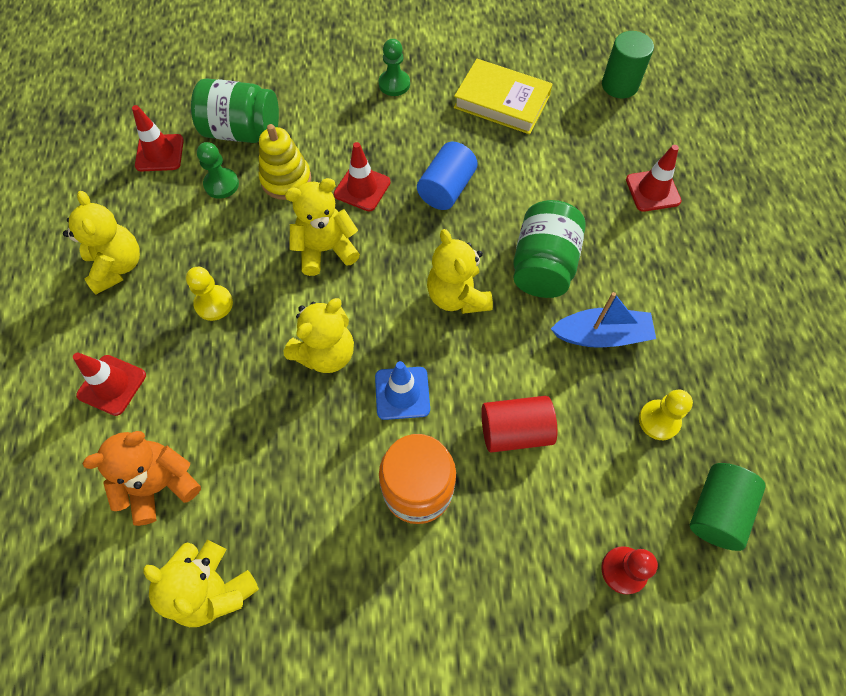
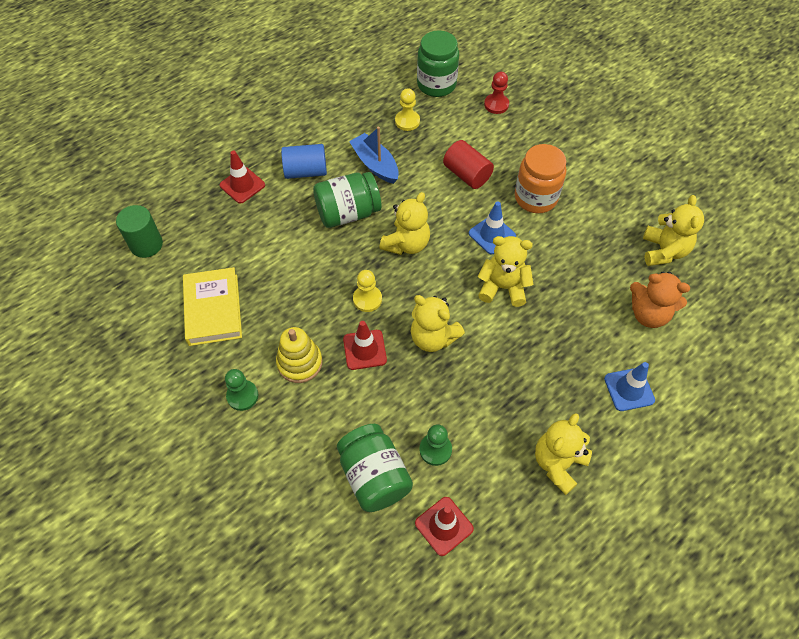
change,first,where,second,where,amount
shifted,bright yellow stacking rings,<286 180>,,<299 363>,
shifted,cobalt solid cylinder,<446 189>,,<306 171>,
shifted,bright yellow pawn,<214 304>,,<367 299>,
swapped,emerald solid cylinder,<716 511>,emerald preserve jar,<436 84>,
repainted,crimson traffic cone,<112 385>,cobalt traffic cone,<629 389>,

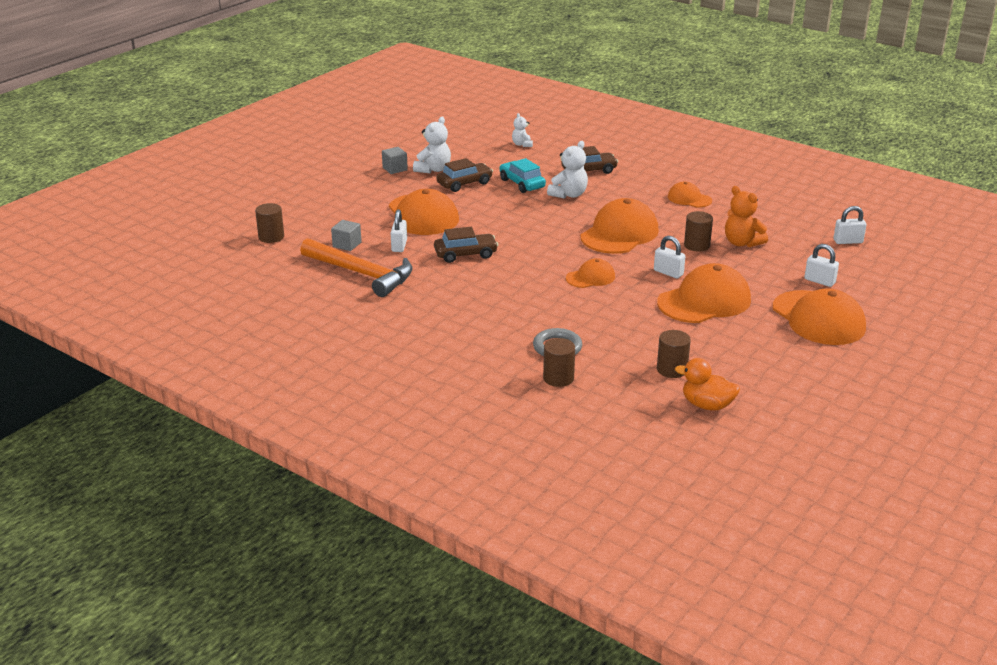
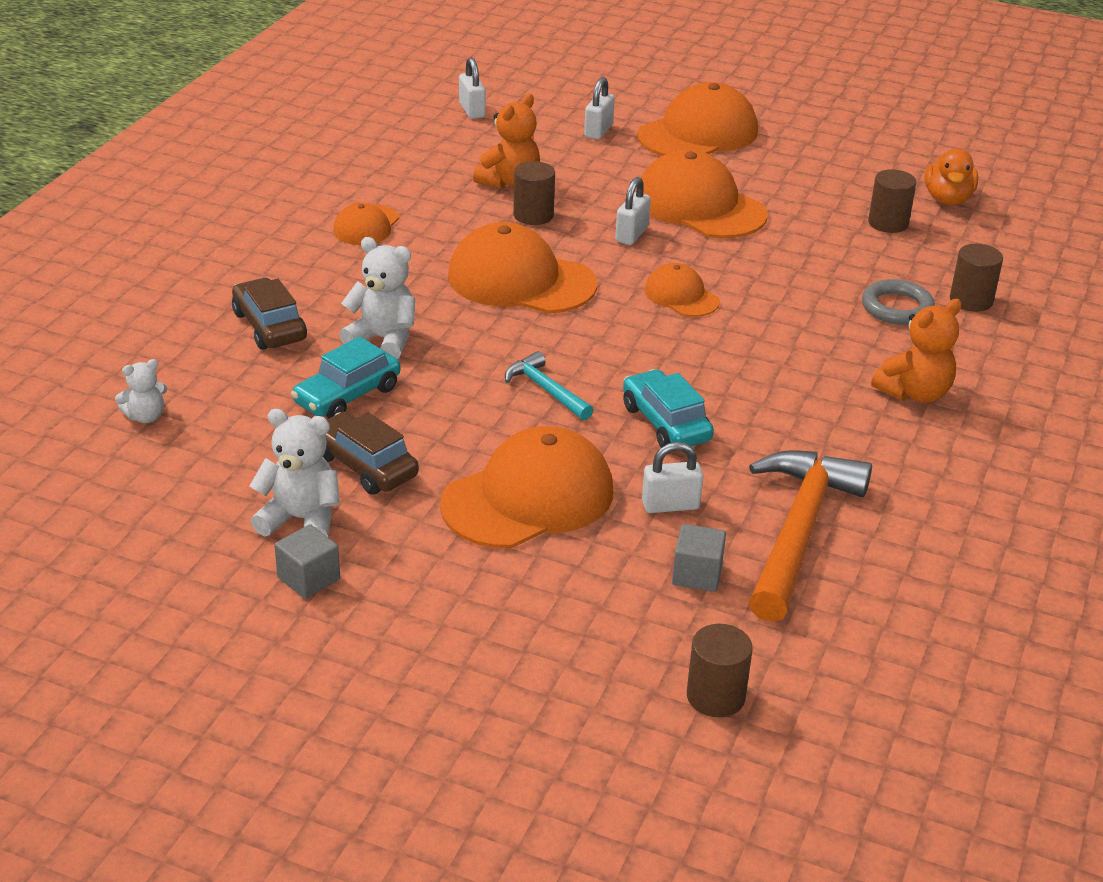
change,first,where,second,where,amount
new,,,teal claw hammer,<546 390>,
repainted,brown car,<465 254>,teal car,<665 423>,
new,,,orange teddy,<914 393>,

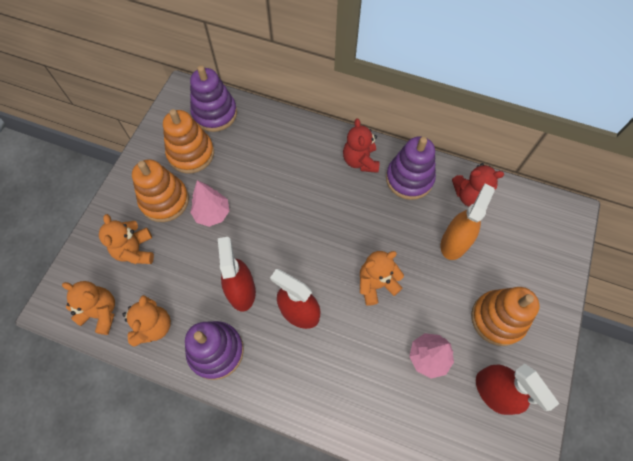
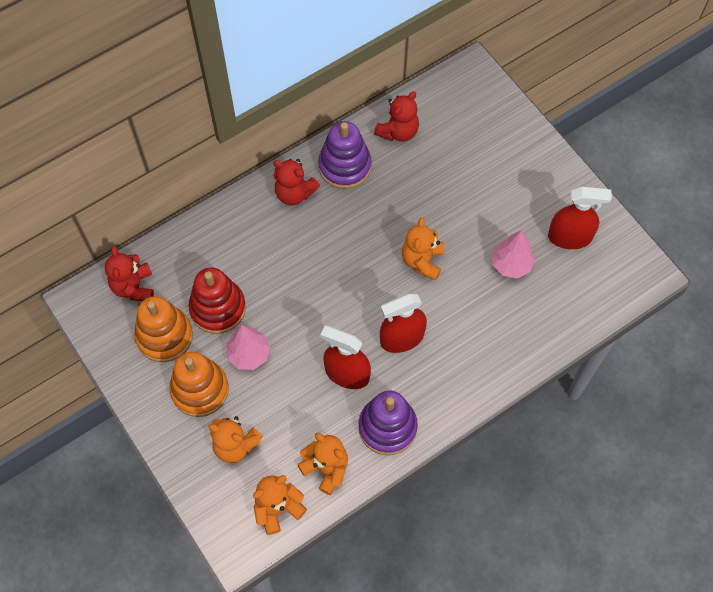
change,first,where,second,where,amount
swapped,royal purple stacking rings,<215 113>,crimson teddy,<133 287>,
new,,,crimson stacking rings,<218 308>,
gone,orange sprayer,<454 242>,,,
gone,orange stacking rings,<497 319>,,,

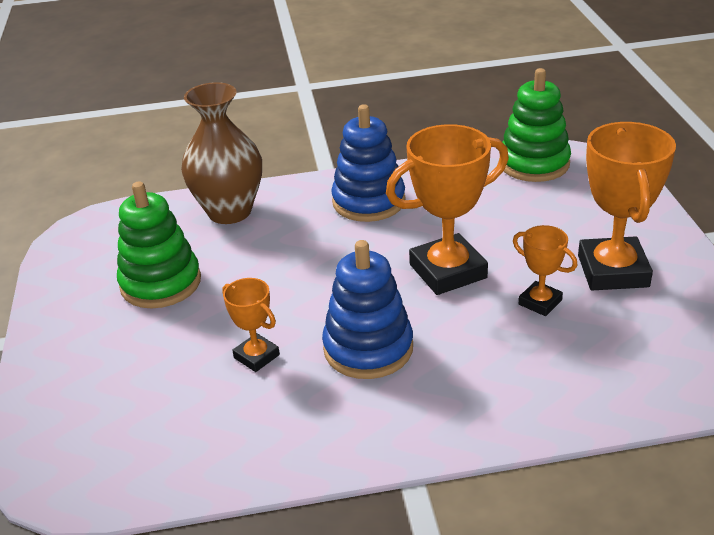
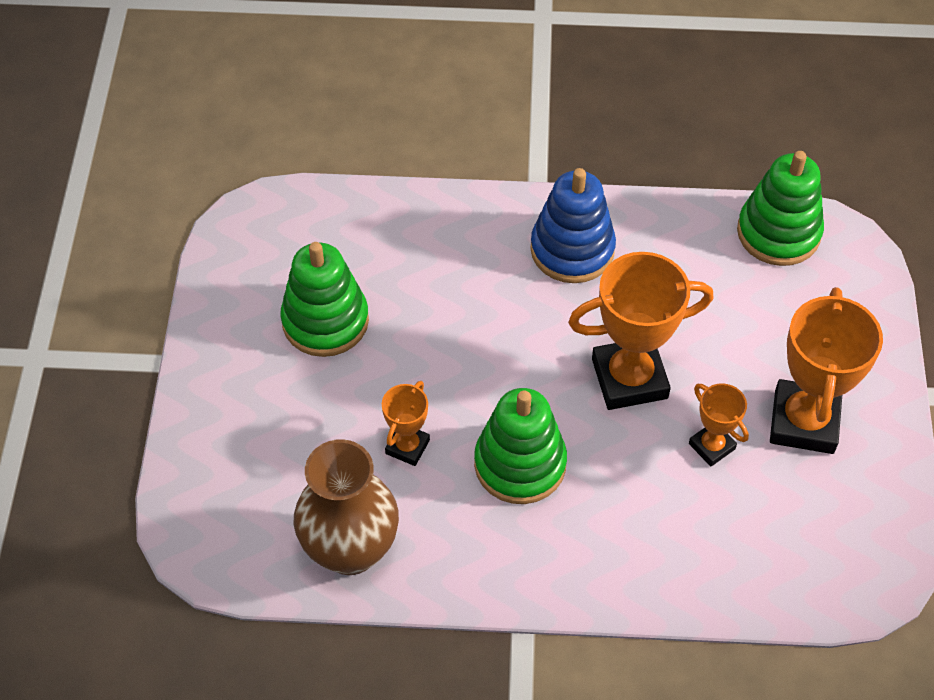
change,first,where,second,where,amount
shifted,brown flower vase,<229 211>,,<350 549>,
rotated,orange prize cup,<256 356>,,<407 447>,60 degrees clockwise
repainted,cobalt stacking rings,<368 348>,emerald stacking rings,<520 464>,

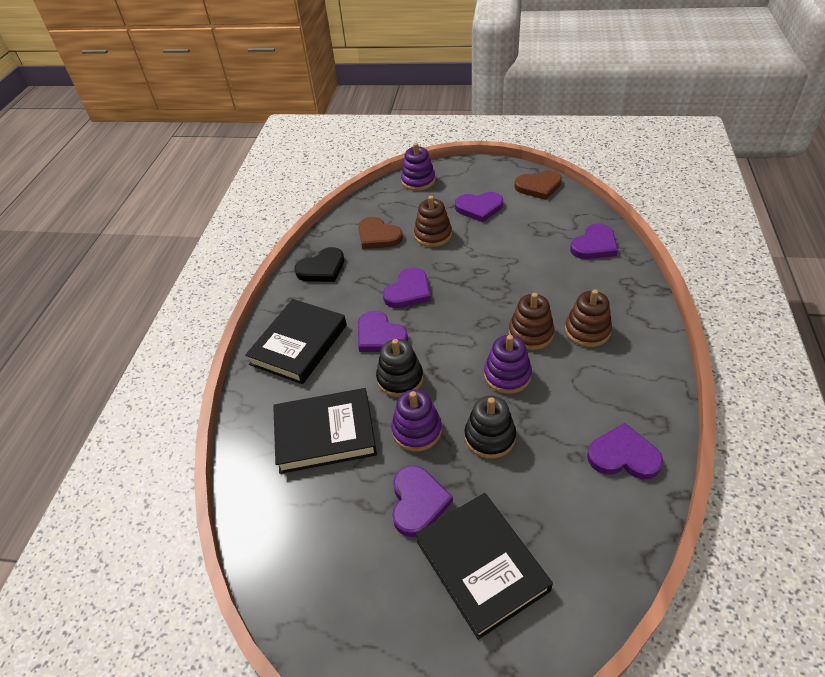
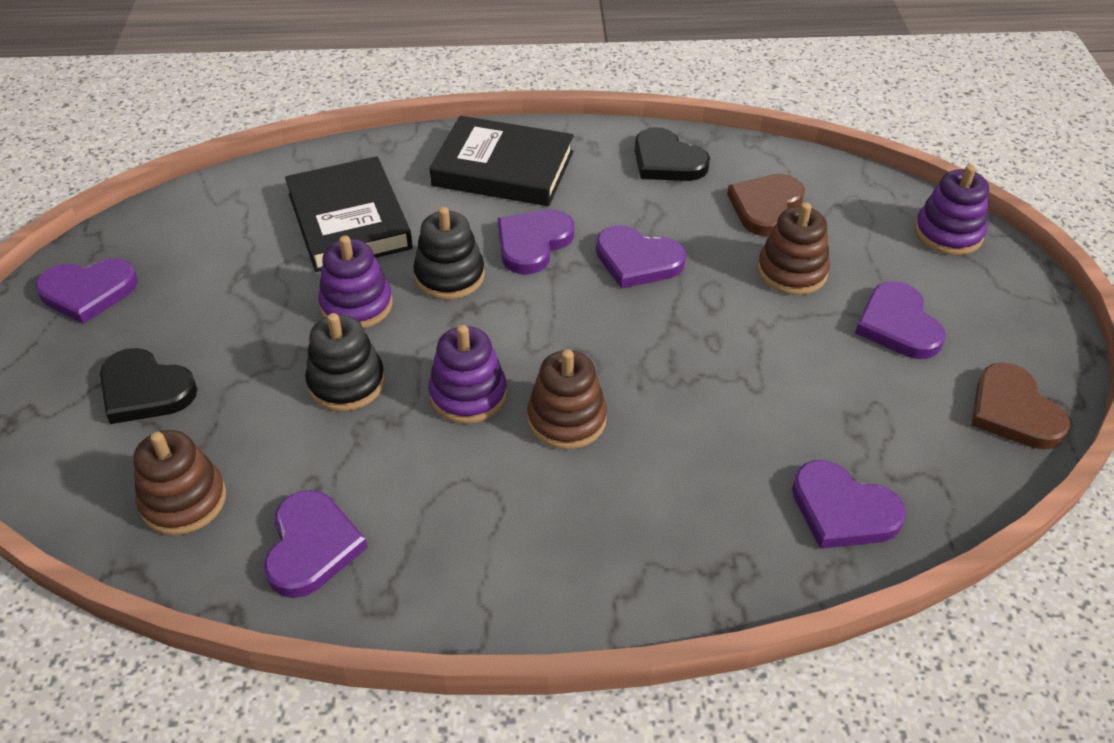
change,first,where,second,where,amount
shifted,royal purple heart shape,<418 502>,,<88 292>,
swapped,ebony book,<481 565>,ebony heart shape,<145 390>,
shifted,brown stacking rings,<587 330>,,<183 500>,

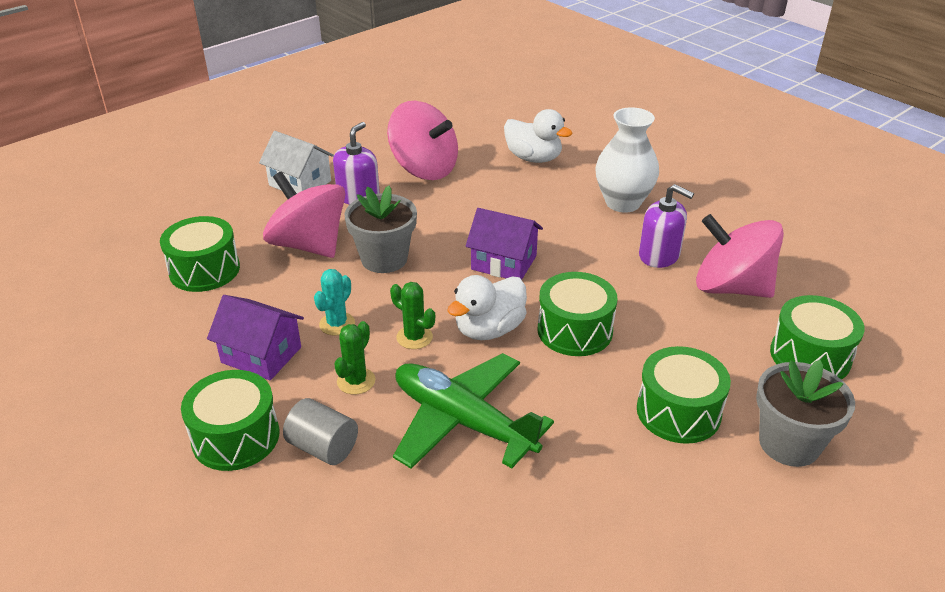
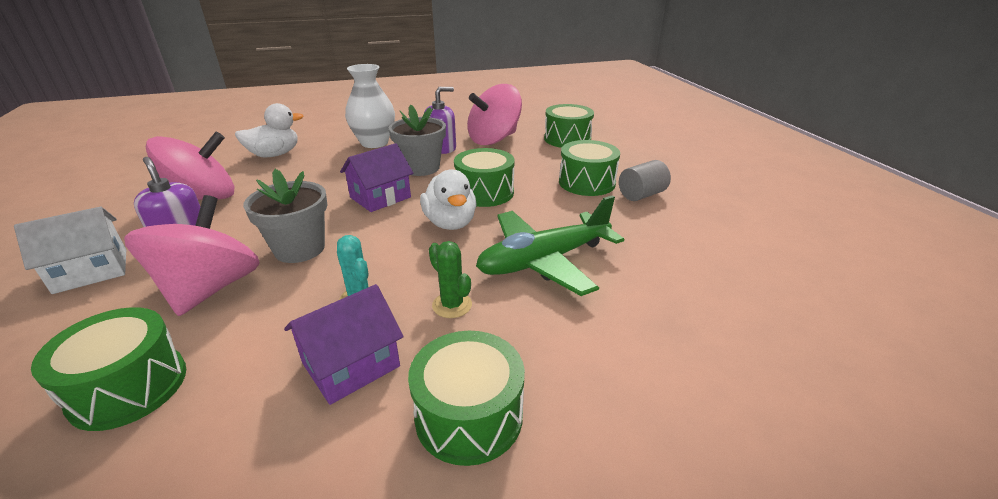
change,first,where,second,where,amount
rotated,rose-pink toy top,<309 245>,,<210 289>,120 degrees clockwise
shifted,grey plant pot,<789 443>,,<421 168>,
shifted,grey solid cylinder,<323 447>,,<641 195>,
gone,emerald cactus,<414 337>,,,

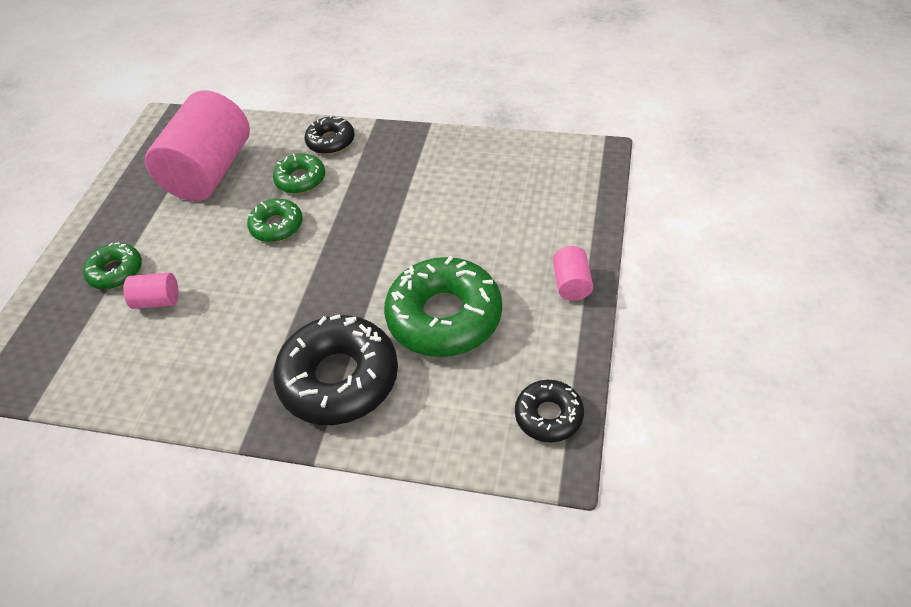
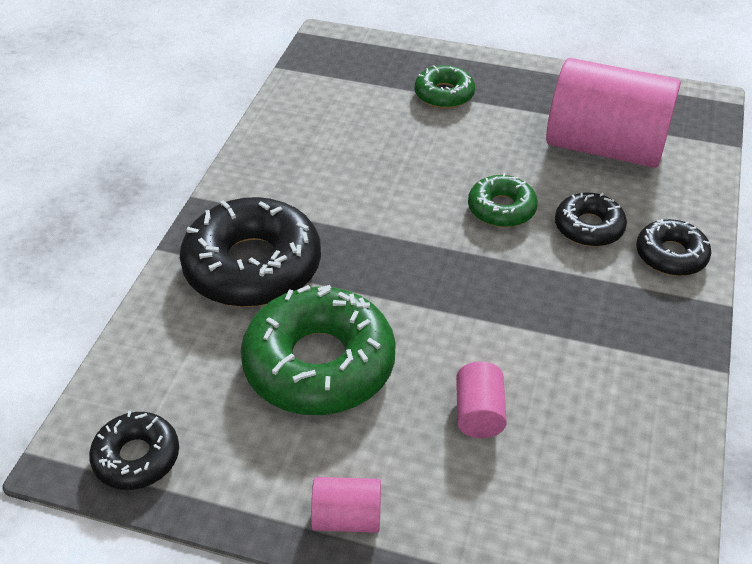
change,first,where,second,where,amount
shifted,rose-pink solid cylinder,<157 301>,,<479 413>,
repainted,emerald donut,<301 179>,ebony donut,<588 227>,

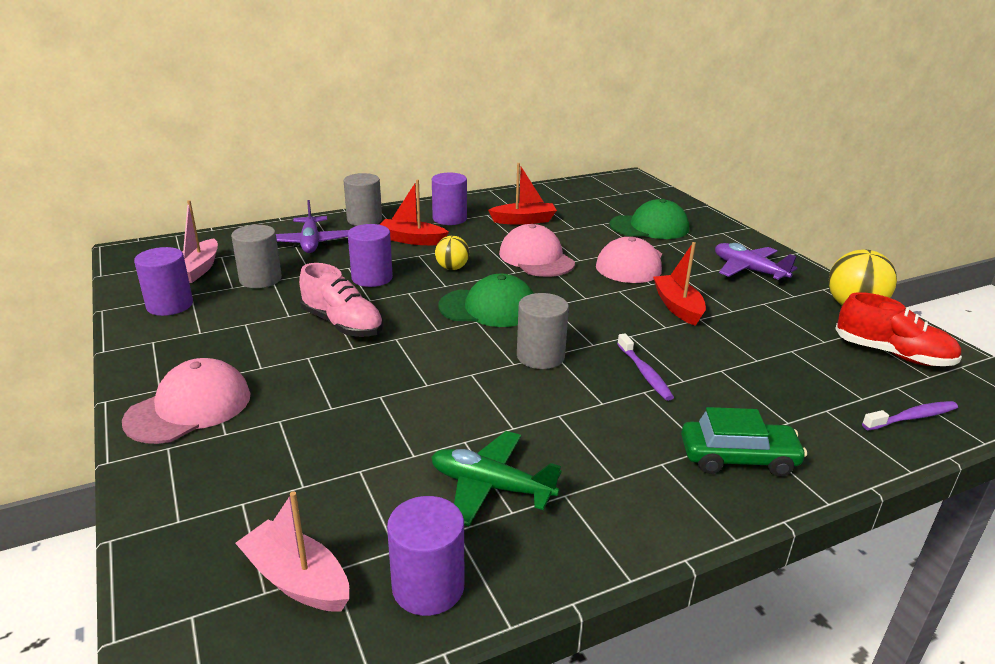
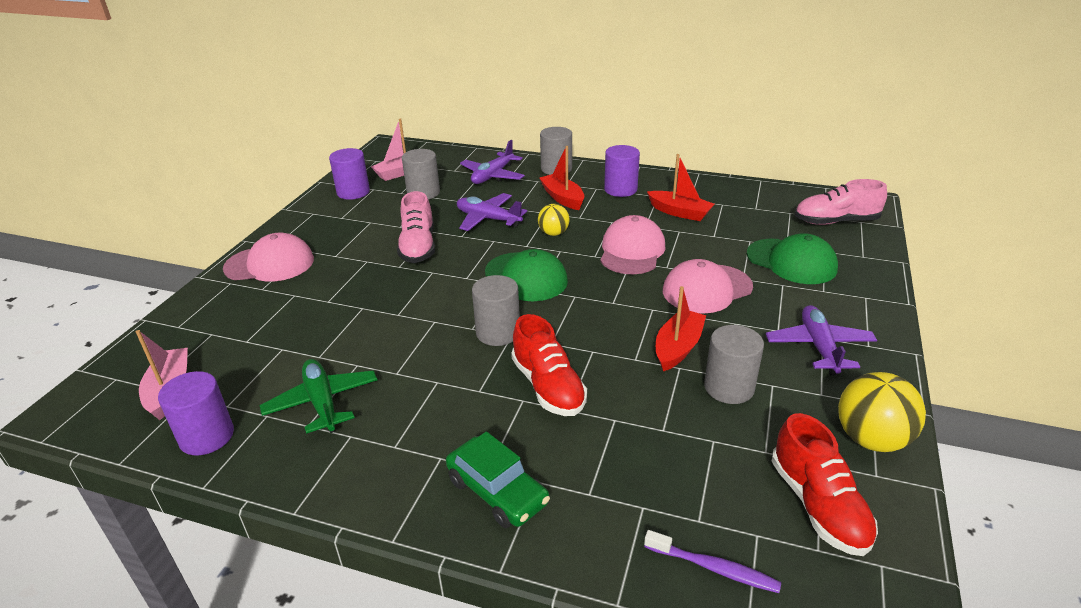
change,first,where,second,where,amount
swapped,royal purple solid cylinder,<372 278>,royal purple toy plane,<488 219>,
swapped,royal purple dental brush,<644 373>,crimson sneaker,<548 387>,
new,,,grey solid cylinder,<729 387>,
new,,,rose-pink sneaker,<835 221>,

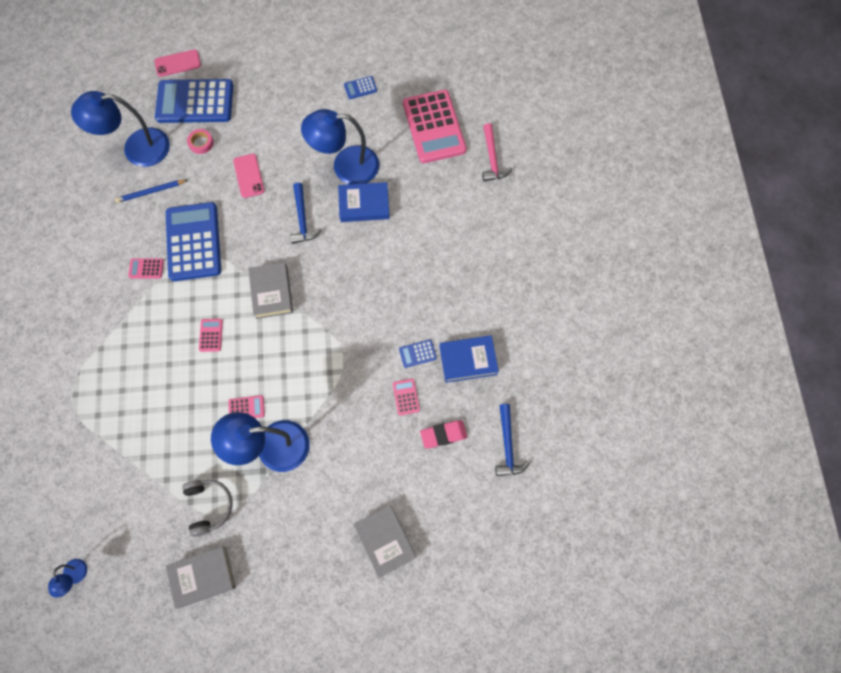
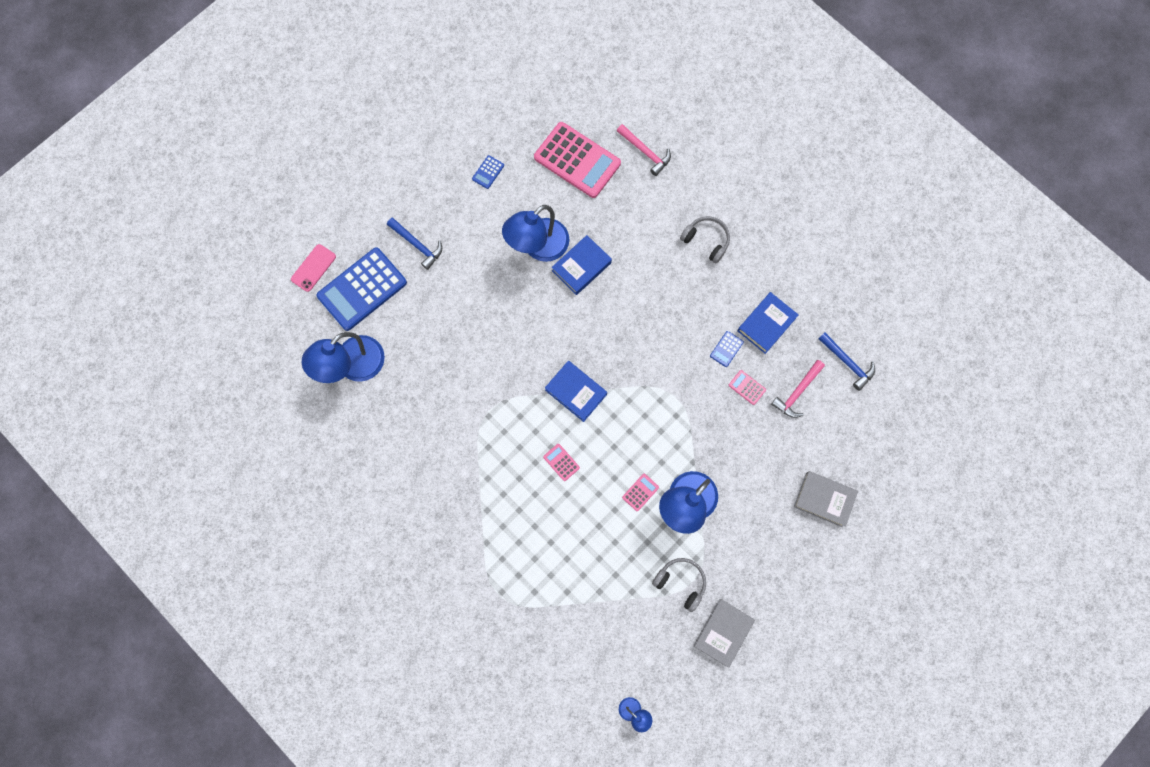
change,first,where,second,where,amount
shifted,cobalt claw hammer,<302 219>,,<417 245>,
repainted,grey book,<272 292>,cobalt book,<576 392>,
new,,,grey headphones,<706 241>,
swapped,rose-pink pencil eraser,<443 435>,rose-pink claw hammer,<797 392>,
gone,cobalt wooden pencil,<151 192>,,,
gone,rose-pink adding machine,<146 268>,,,
gone,cobalt adding machine,<194 242>,,,
gone,rose-pink roll of tape,<201 143>,,,
gone,rose-pink smartphone,<249 176>,,,

